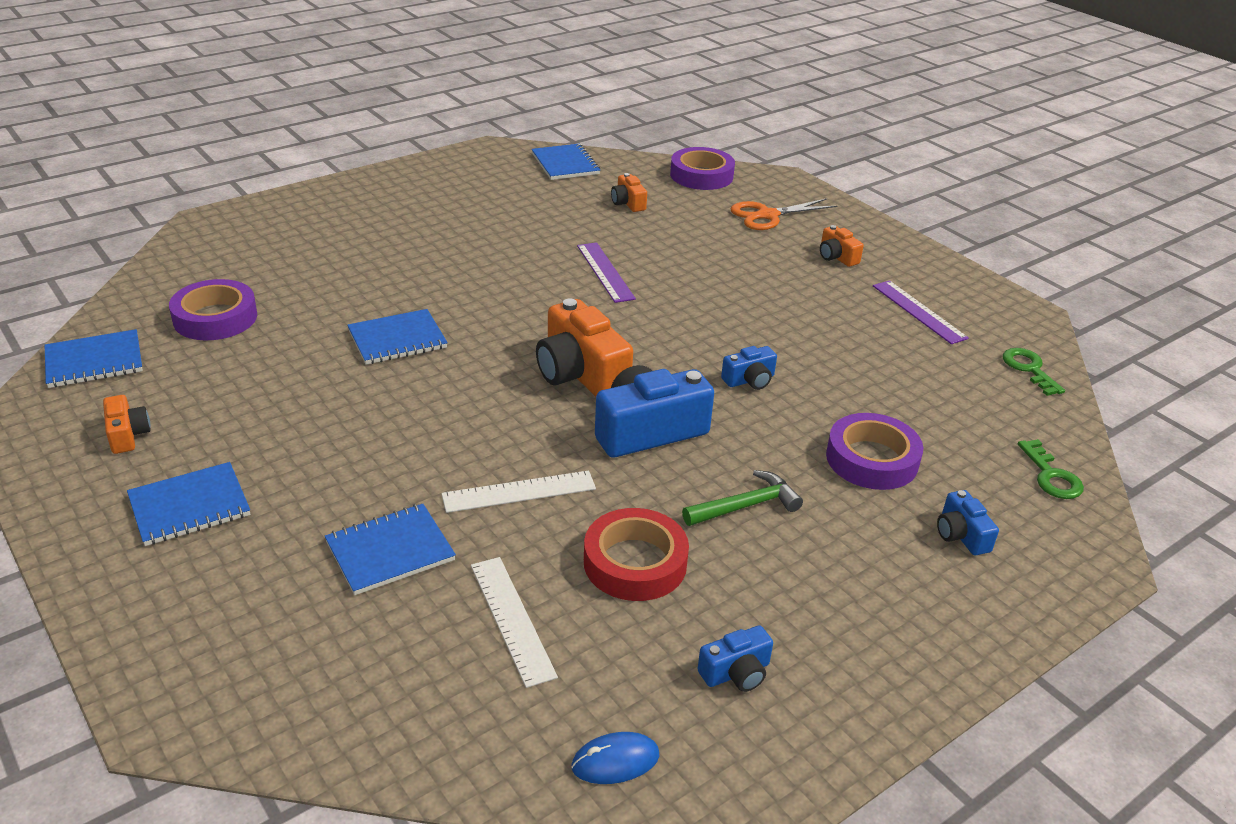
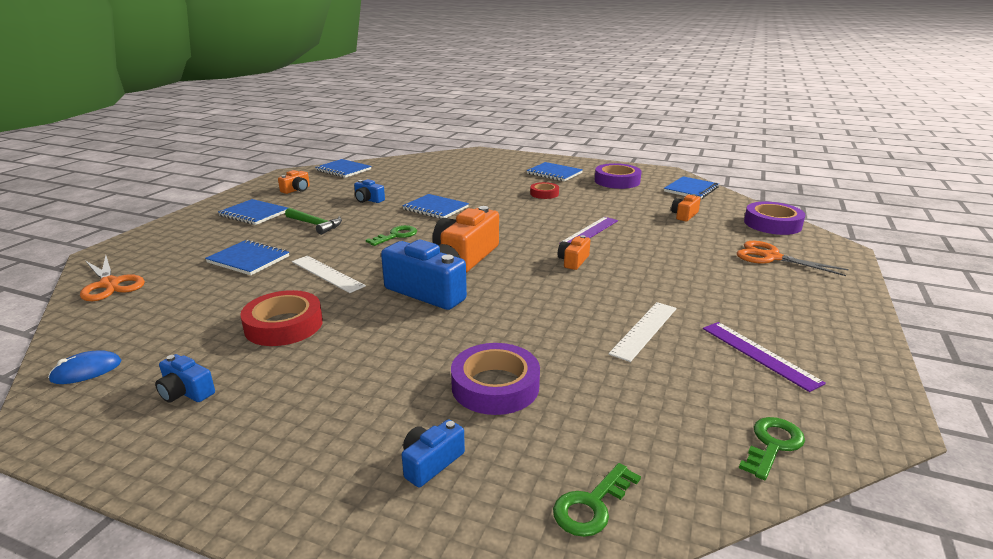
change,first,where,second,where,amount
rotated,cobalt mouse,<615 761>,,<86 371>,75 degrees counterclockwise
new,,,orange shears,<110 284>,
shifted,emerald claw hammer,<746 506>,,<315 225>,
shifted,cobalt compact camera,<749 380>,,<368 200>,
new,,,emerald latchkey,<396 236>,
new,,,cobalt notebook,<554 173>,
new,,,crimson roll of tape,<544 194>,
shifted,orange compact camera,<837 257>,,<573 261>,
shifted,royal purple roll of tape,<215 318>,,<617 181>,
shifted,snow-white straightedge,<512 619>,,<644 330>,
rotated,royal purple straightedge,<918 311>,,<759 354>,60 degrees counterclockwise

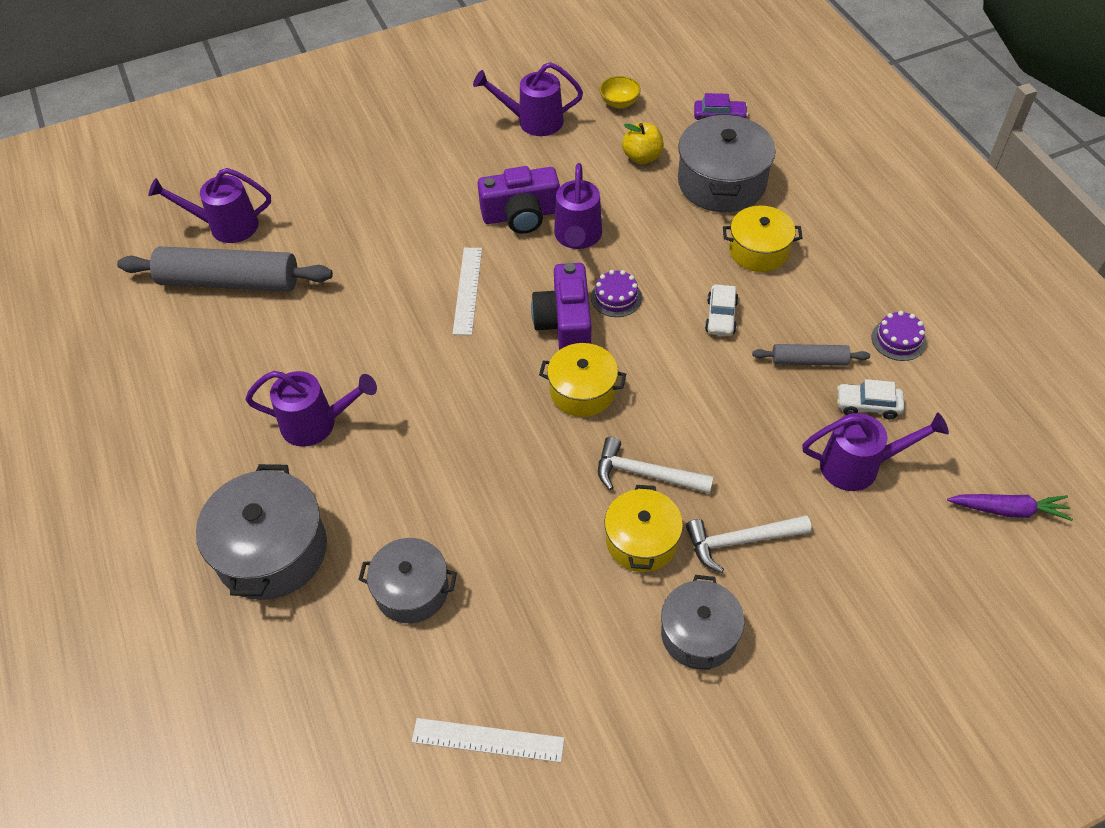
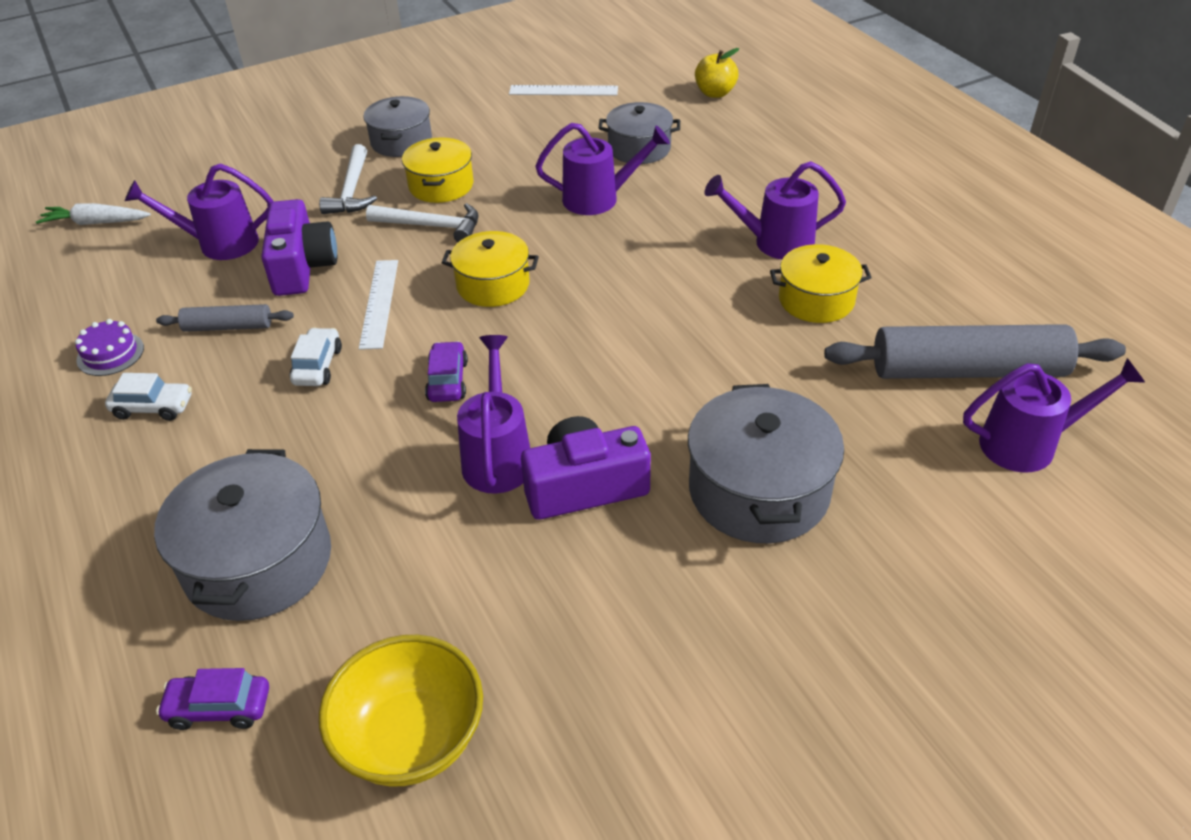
change,first,where,second,where,amount
repainted,royal purple toy carrot,<1008 510>,snow-white toy carrot,<96 223>,
shifted,snow-white car,<868 405>,,<153 407>,
shifted,royal purple compact camera,<565 323>,,<302 266>,
rotated,snow-white claw hammer,<741 541>,,<352 190>,105 degrees clockwise
scaled,bright yellow bowl,<619 103>,,<411 738>,x1.89
shifted,snow-white straightedge,<468 290>,,<379 303>,
swapped,royal purple gateau,<616 297>,royal purple car,<447 380>,
shifted,royal purple sprinkling can,<533 121>,,<599 199>,
shifted,grey stockpot,<271 550>,,<759 490>,
shifted,bright yellow apple,<642 157>,,<715 93>,
shifted,bright yellow stockpot,<758 250>,,<816 300>,

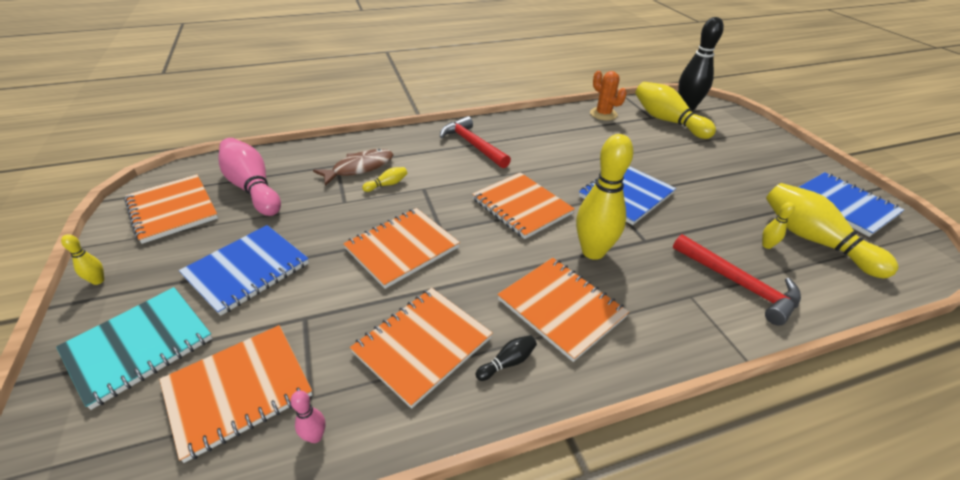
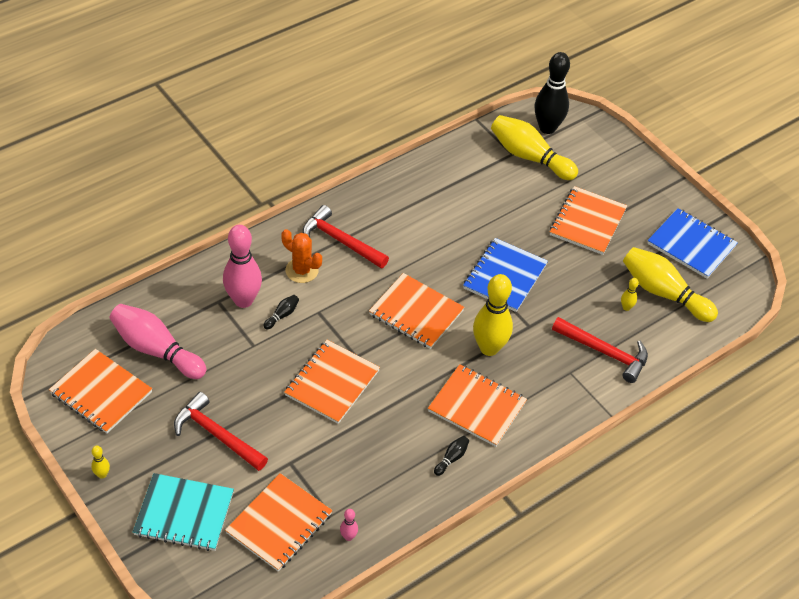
change,first,where,second,where,amount
rotated,teal notebook,<139 346>,,<184 514>,75 degrees clockwise
swapped,cobalt notebook,<247 270>,crimson claw hammer,<217 435>,
swapped,brown fish figure,<359 168>,rose-pink tenpin,<243 300>,
repainted,bright yellow tenpin,<387 184>,ebony tenpin,<282 315>,
shifted,orange cactus,<603 114>,,<302 270>,
shifted,orange notebook,<422 345>,,<587 222>,

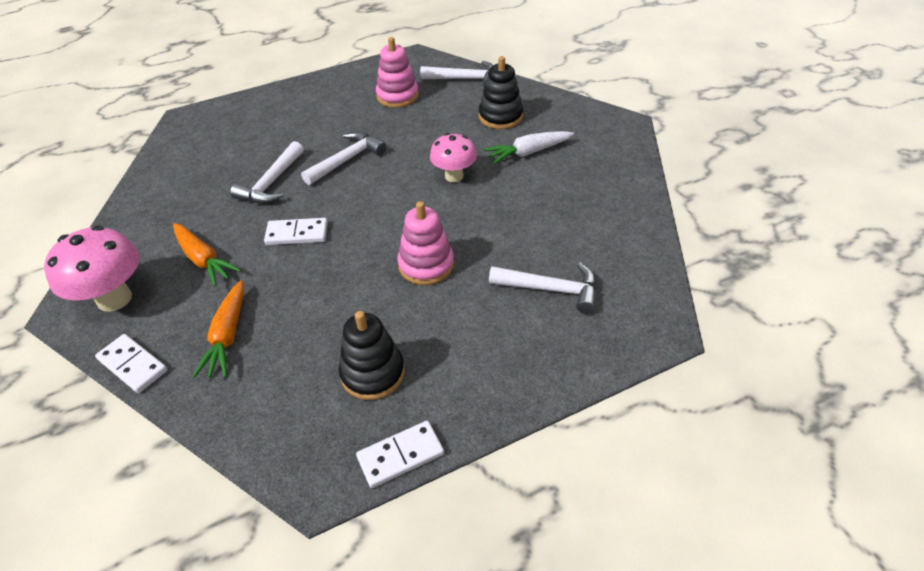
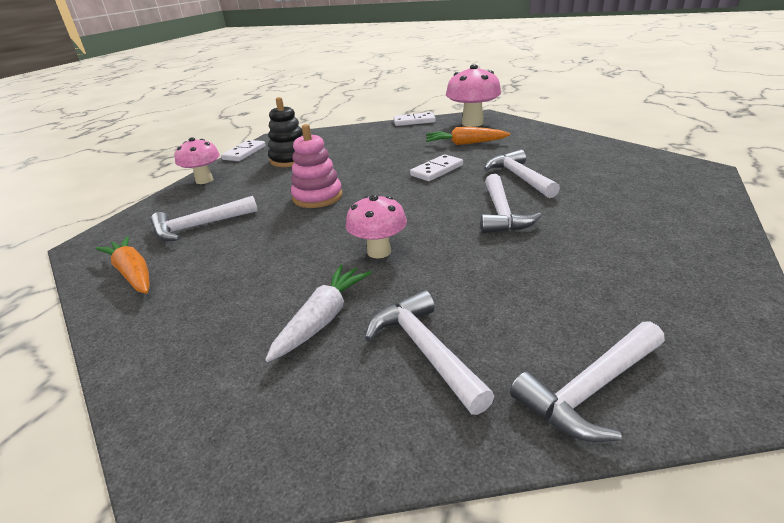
change,first,where,second,where,amount
shifted,orange toy carrot,<227 336>,,<133 273>,
new,,,rose-pink toadstool,<204 180>,
swapped,ebony stacking rings,<500 116>,snow-white claw hammer,<425 350>,
gone,rose-pink stacking rings,<397 96>,,,

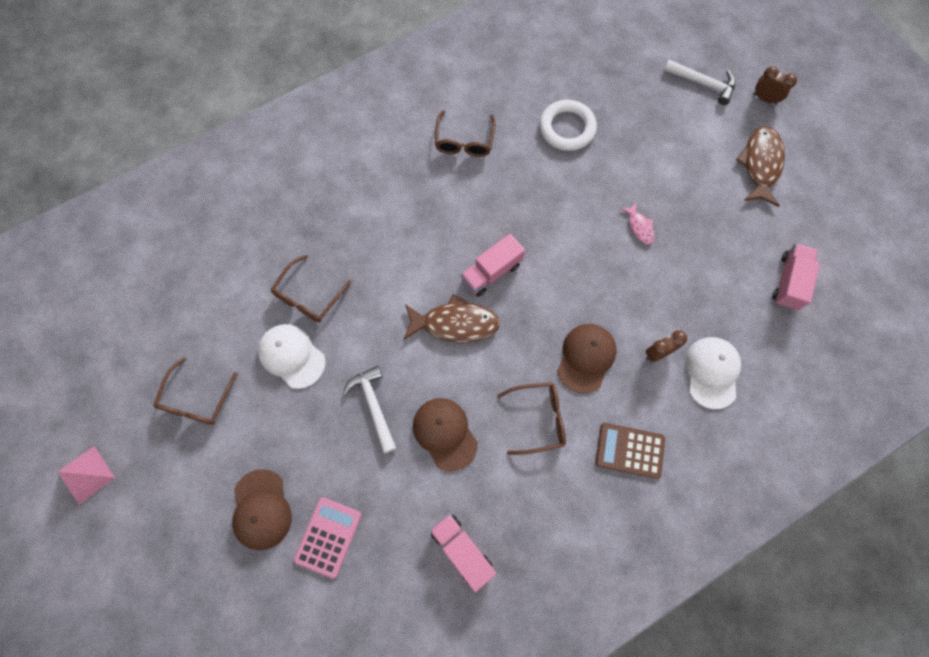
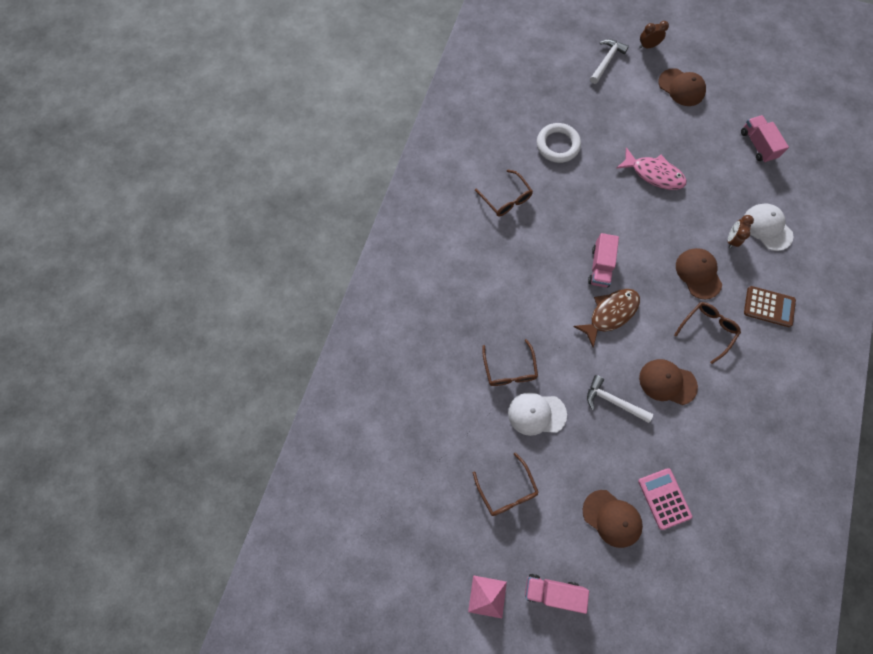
change,first,where,second,where,amount
shifted,rose-pink toy truck,<462 550>,,<552 591>,
rotated,snow-white claw hammer,<703 83>,,<606 61>,45 degrees counterclockwise
scaled,rose-pink fish figure,<639 227>,,<653 174>,x1.94
swapped,brown fish figure,<760 164>,brown cap,<681 87>,
rotated,brown adding machine,<629 450>,,<769 306>,135 degrees counterclockwise

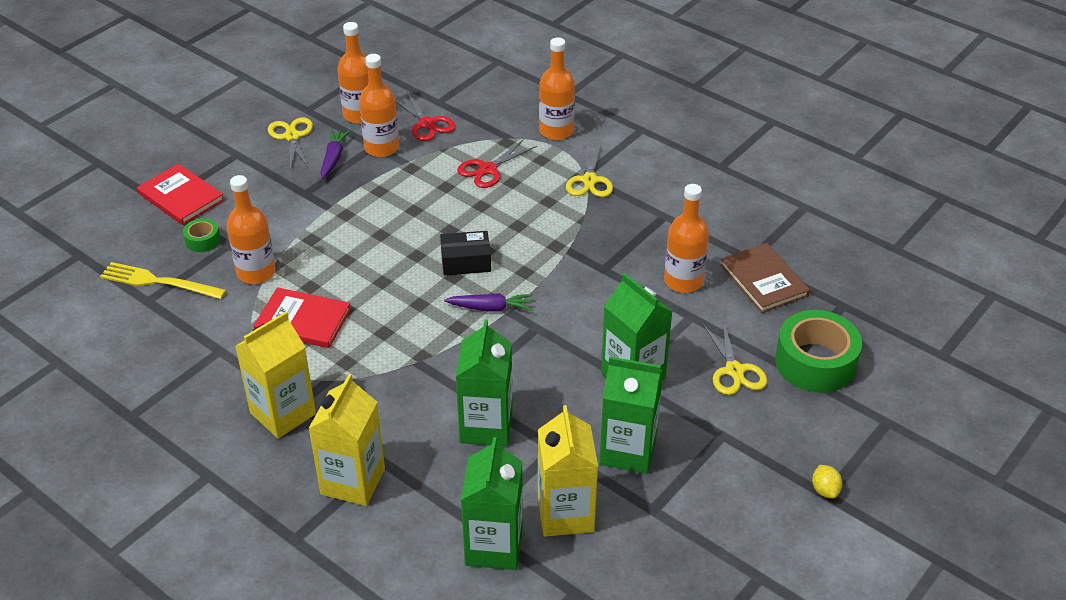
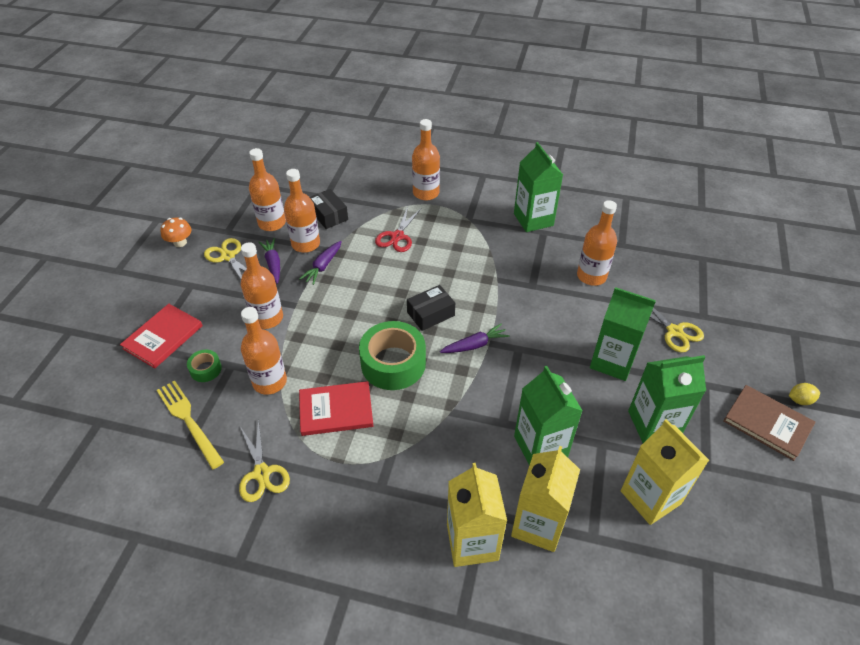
change,first,where,second,where,amount
rotated,crimson book,<181 197>,,<163 337>,75 degrees counterclockwise
rotated,bright yellow fork,<159 282>,,<189 421>,60 degrees clockwise
new,,,orange toadstool,<180 242>,
shifted,bright yellow shears,<590 180>,,<262 473>,
new,,,orange drink bottle,<267 318>,
new,,,royal purple toy carrot,<323 266>,
swapped,crimson shears,<427 124>,ebony box,<329 215>,
shifted,emerald roll of tape,<815 362>,,<393 363>,
shifted,bright yellow milk carton,<283 413>,,<538 524>,
shifted,emerald milk carton,<494 546>,,<533 219>,
shifted,brown book,<764 280>,,<767 423>,
rotated,bright yellow lemon,<825 490>,,<799 400>,60 degrees counterclockwise

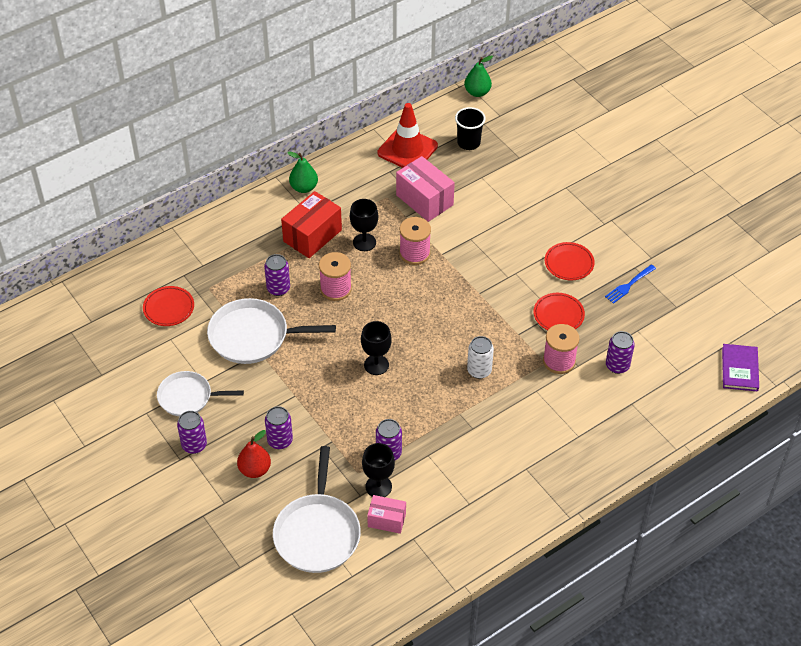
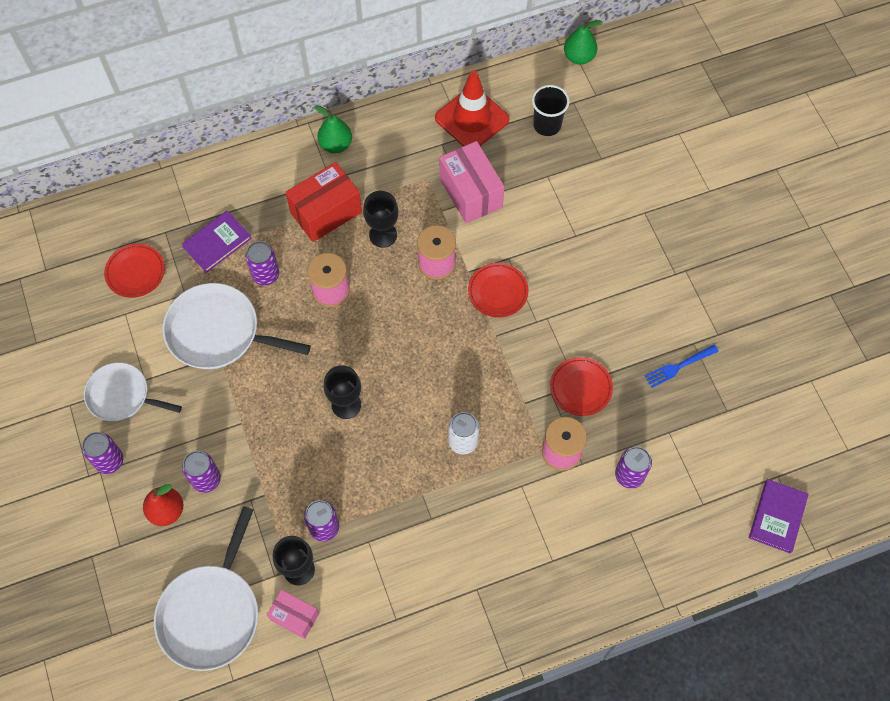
change,first,where,second,where,amount
new,,,royal purple book,<217 243>,
shifted,crimson flat dish,<569 263>,,<498 292>,

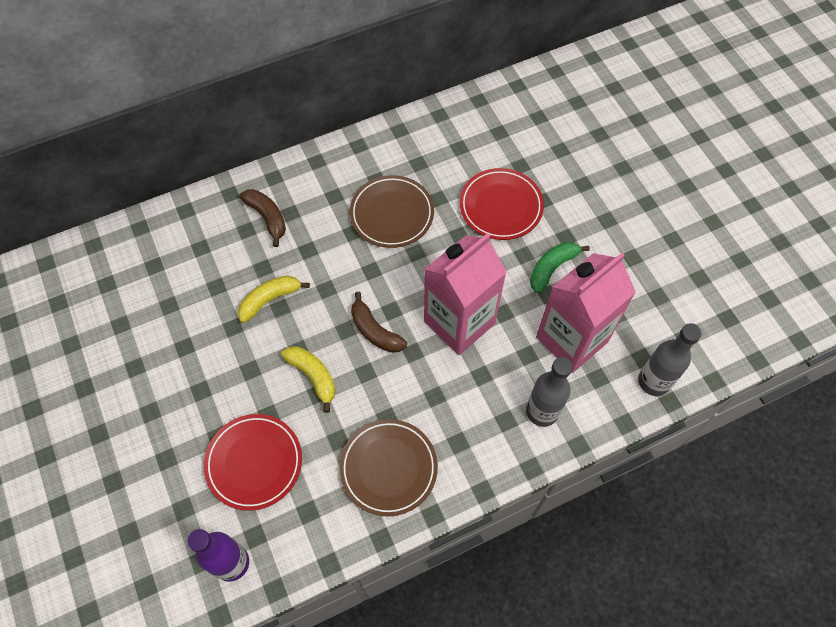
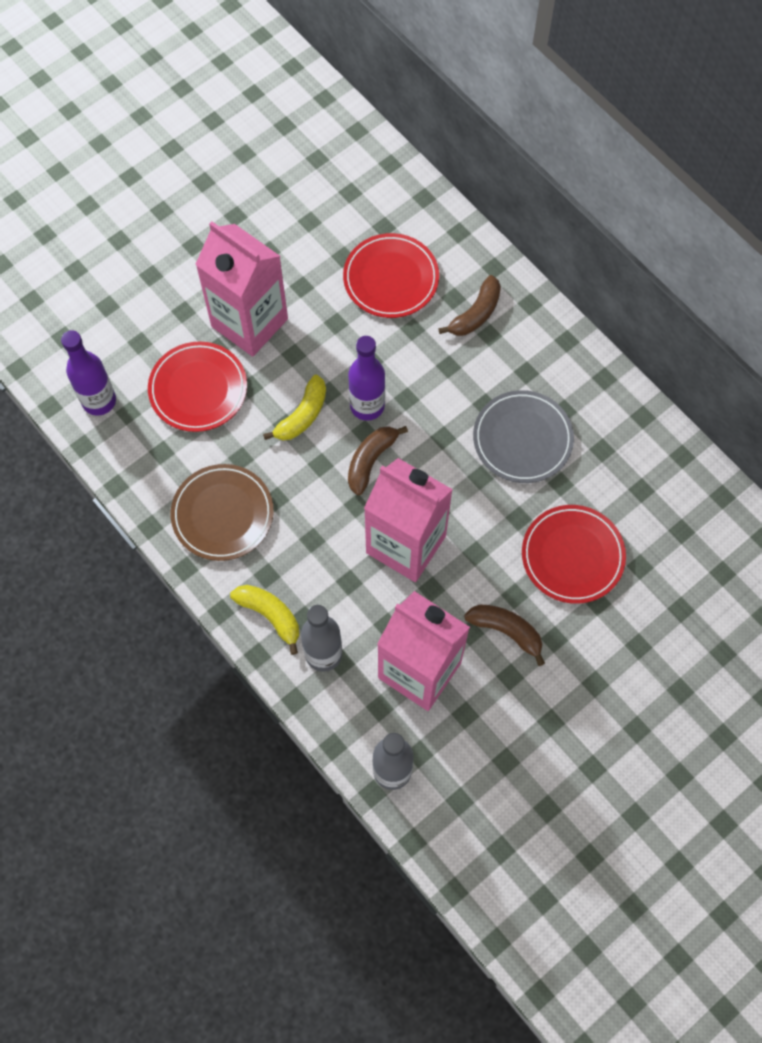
change,first,where,second,where,amount
new,,,rose-pink milk carton,<249 323>,
shifted,bright yellow banana,<270 299>,,<270 615>,
new,,,crimson flat dish,<391 279>,
new,,,royal purple drink bottle,<367 406>,
repainted,emerald banana,<552 268>,brown banana,<506 631>,
repainted,brown flat dish,<392 214>,grey flat dish,<522 439>,

